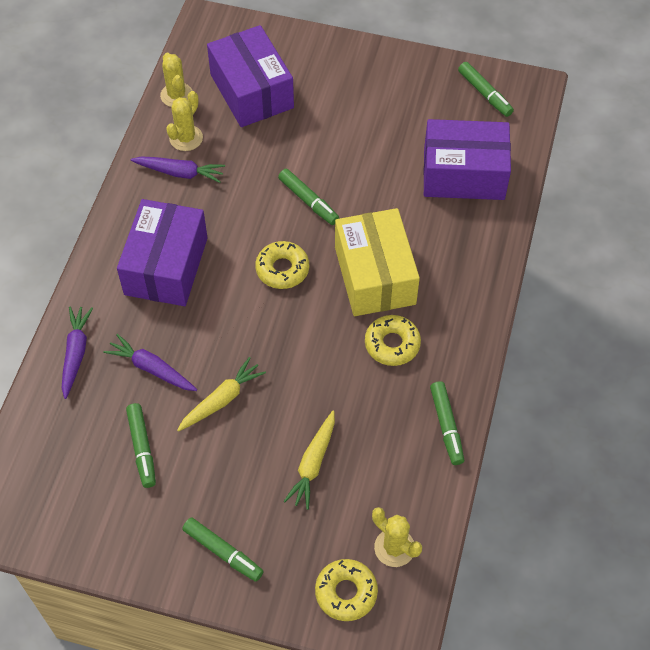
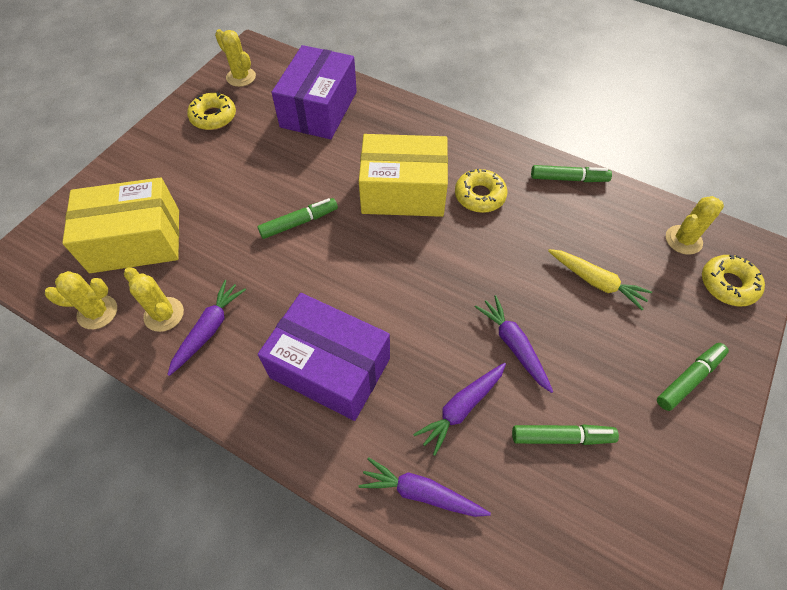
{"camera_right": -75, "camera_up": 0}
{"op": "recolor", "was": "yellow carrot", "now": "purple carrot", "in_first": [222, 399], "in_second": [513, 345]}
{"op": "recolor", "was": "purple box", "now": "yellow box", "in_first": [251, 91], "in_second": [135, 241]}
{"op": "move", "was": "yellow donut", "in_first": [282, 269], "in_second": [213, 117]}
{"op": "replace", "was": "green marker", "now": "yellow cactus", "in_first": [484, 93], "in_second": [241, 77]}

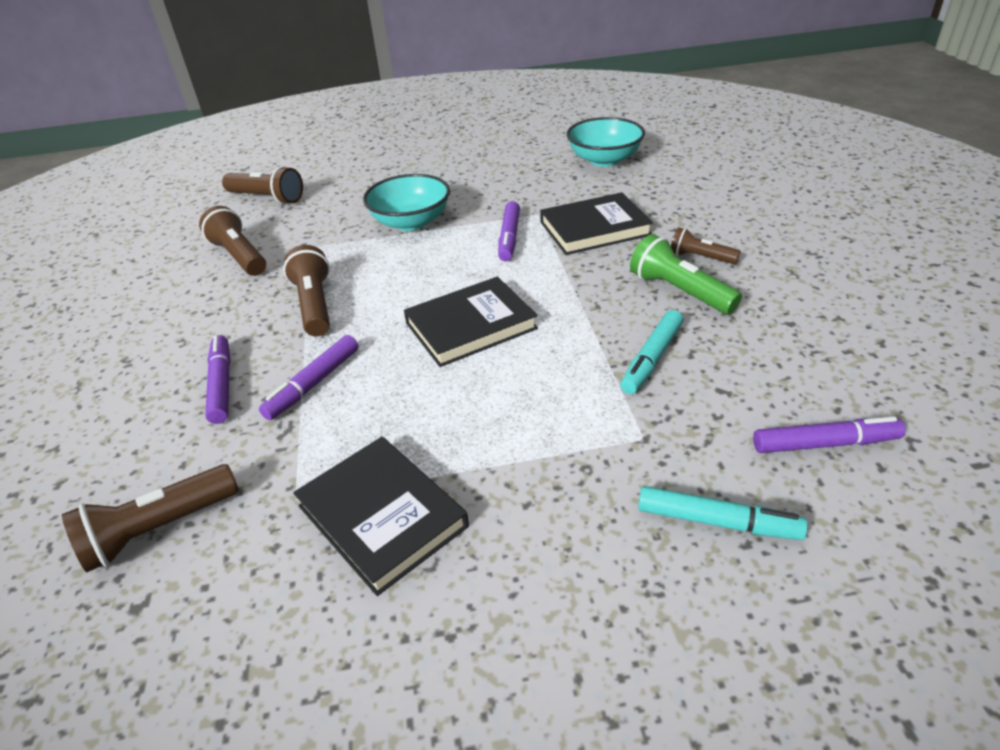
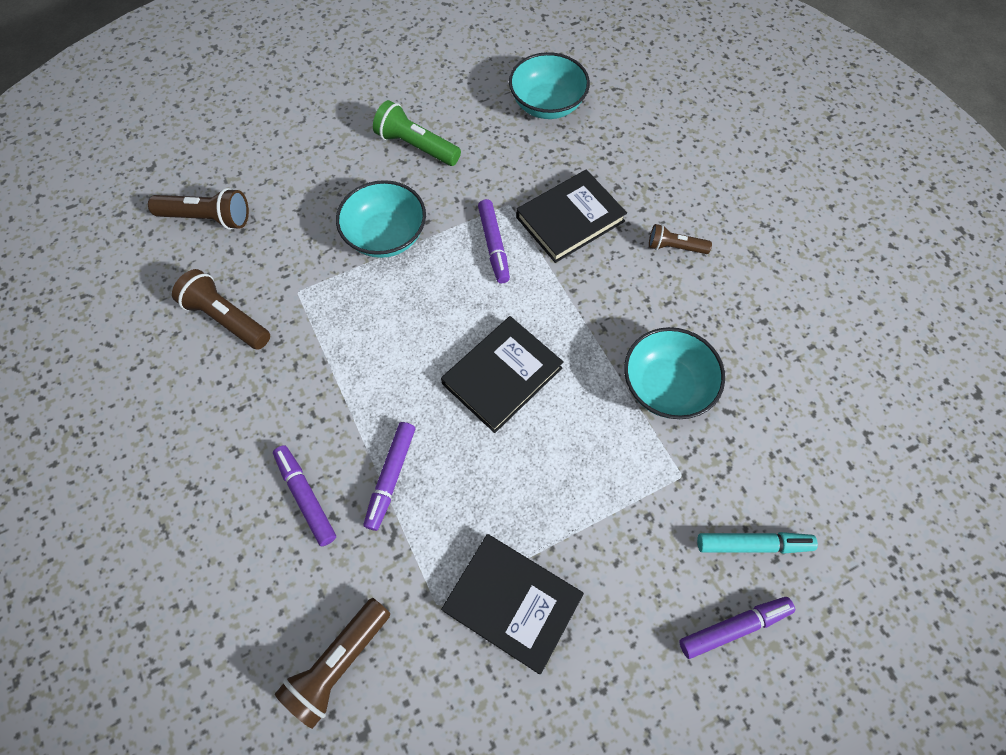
{"camera_right": -20, "camera_up": 25}
{"op": "delete", "was": "brown flashlight", "in_first": [314, 305]}
{"op": "replace", "was": "turquoise marker", "now": "turquoise bowl", "in_first": [651, 359], "in_second": [666, 386]}
{"op": "move", "was": "green flashlight", "in_first": [679, 291], "in_second": [416, 146]}
{"op": "move", "was": "purple marker", "in_first": [825, 444], "in_second": [734, 627]}

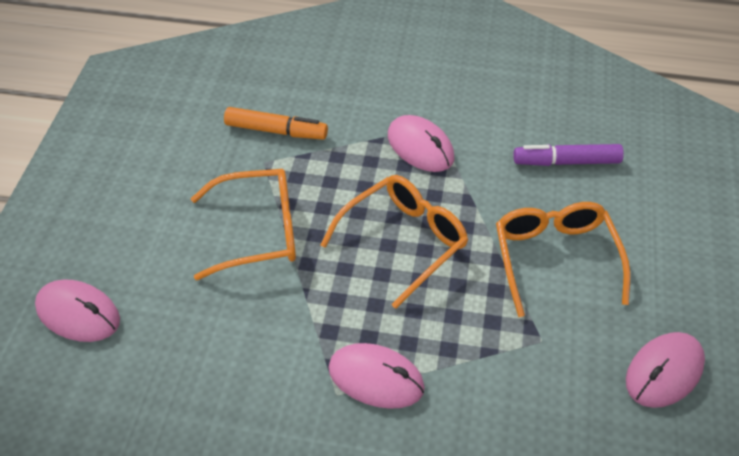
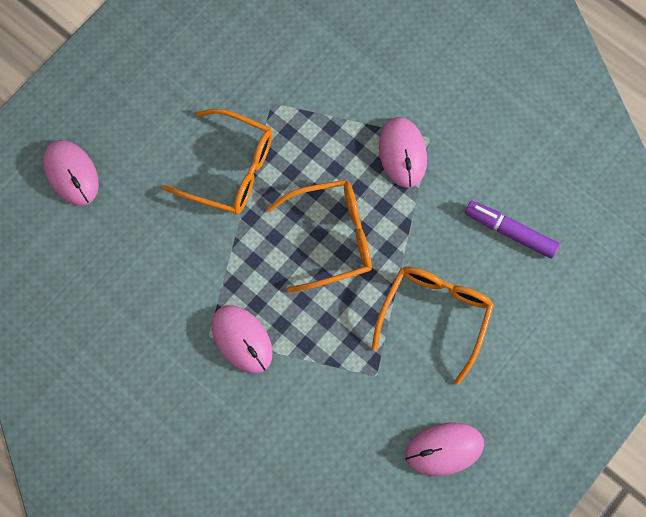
{"camera_right": 30, "camera_up": 25}
{"op": "delete", "was": "orange marker", "in_first": [276, 131]}

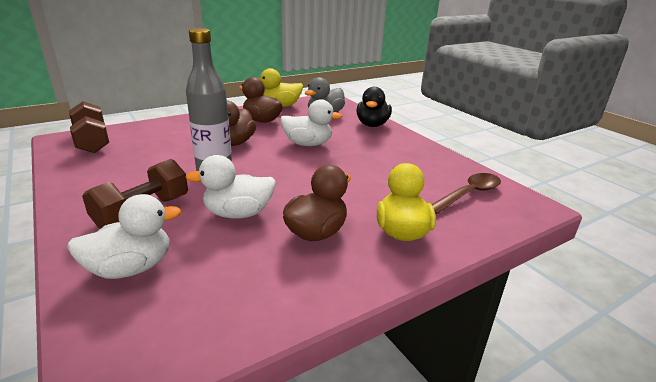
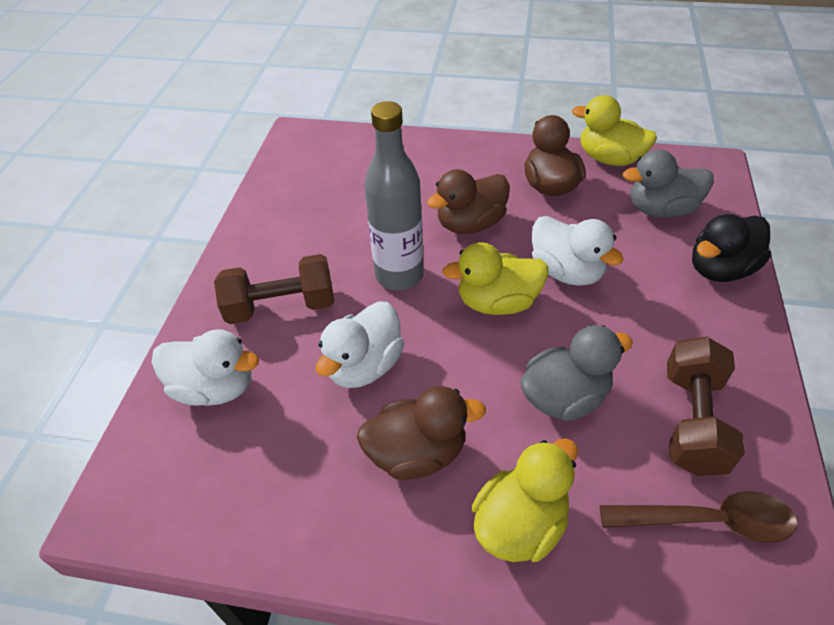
{"camera_right": 45, "camera_up": 20}
{"op": "move", "was": "brown dumbbell", "in_first": [92, 142], "in_second": [692, 421]}
{"op": "rotate", "was": "white duck", "in_first": [238, 213], "in_second": [364, 366], "clockwise": -90}
{"op": "insert", "now": "yellow duck", "in_second": [497, 302]}
{"op": "insert", "now": "grey duck", "in_second": [565, 397]}

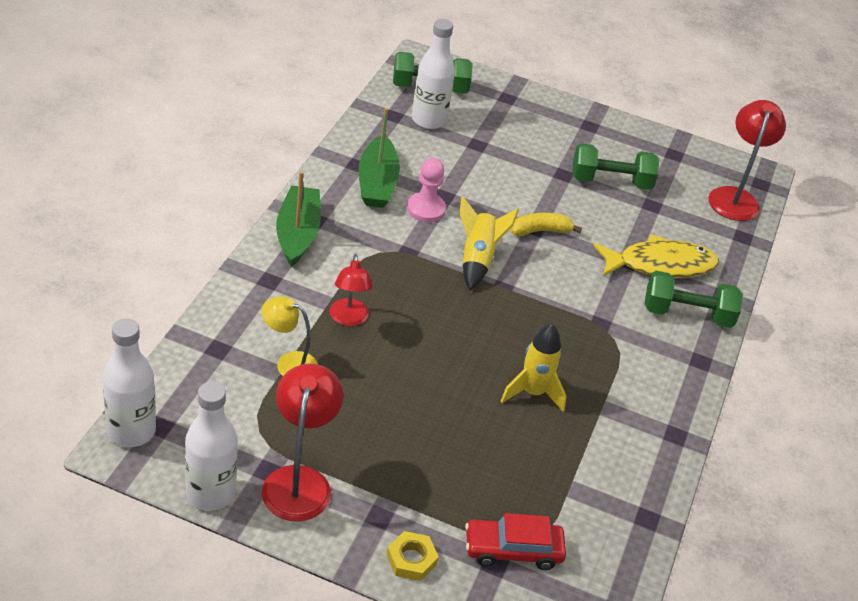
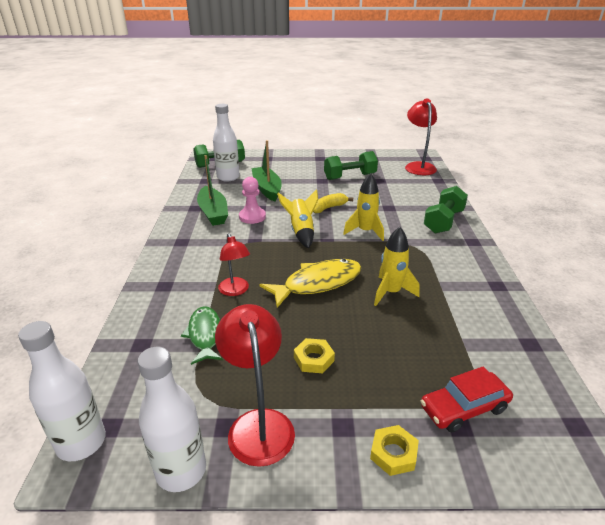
{"camera_right": -15, "camera_up": -10}
{"op": "replace", "was": "yellow lamp", "now": "green fish", "in_first": [289, 363], "in_second": [204, 335]}
{"op": "move", "was": "green boat", "in_first": [298, 233], "in_second": [267, 189]}
{"op": "move", "was": "yellow fish", "in_first": [660, 265], "in_second": [318, 283]}
{"op": "rotate", "was": "green dumbbell", "in_first": [687, 314], "in_second": [443, 221], "clockwise": -45}
{"op": "insert", "now": "yellow nut", "in_second": [313, 359]}
{"op": "insert", "now": "yellow rocket", "in_second": [365, 232]}

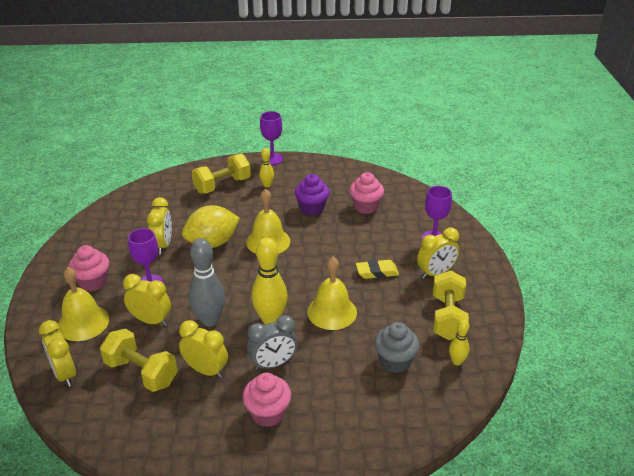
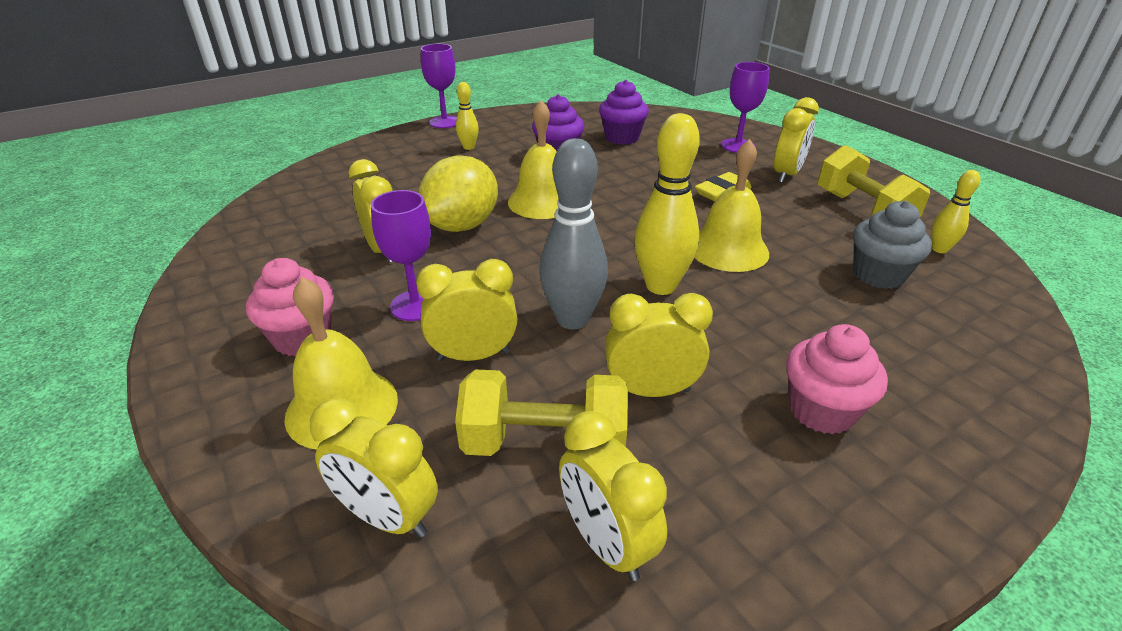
{"camera_right": -30, "camera_up": 0}
{"op": "delete", "was": "yellow dumbbell", "in_first": [222, 185]}
{"op": "delete", "was": "grey clock", "in_first": [273, 364]}
{"op": "recolor", "was": "pink cupcake", "now": "purple cupcake", "in_first": [365, 207], "in_second": [622, 138]}
{"op": "insert", "now": "yellow clock", "in_second": [606, 543]}

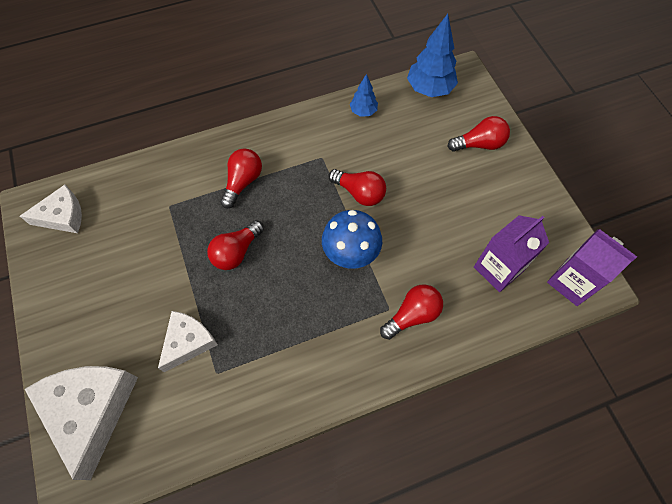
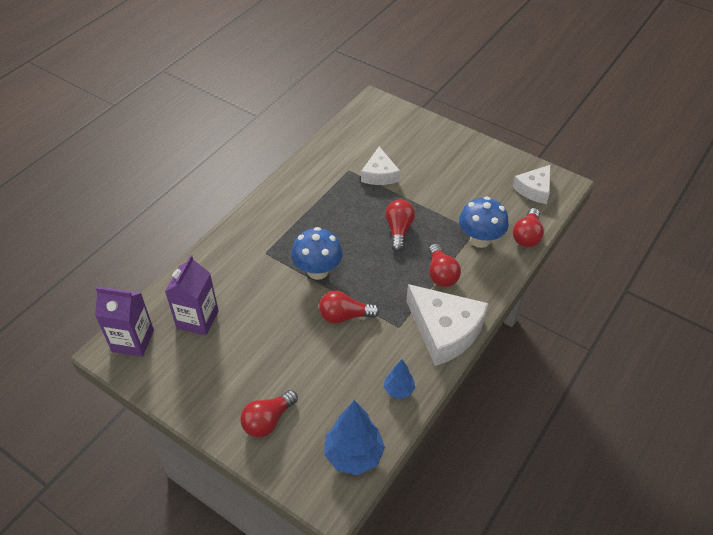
{"camera_right": 145, "camera_up": -15}
{"op": "move", "was": "white cheese", "in_first": [91, 411], "in_second": [444, 330]}
{"op": "move", "was": "red light bulb", "in_first": [412, 315], "in_second": [527, 236]}
{"op": "insert", "now": "blue mushroom", "in_second": [480, 239]}

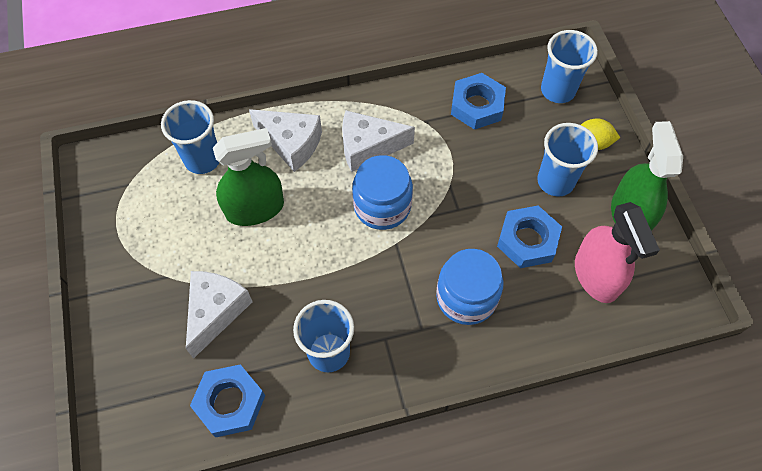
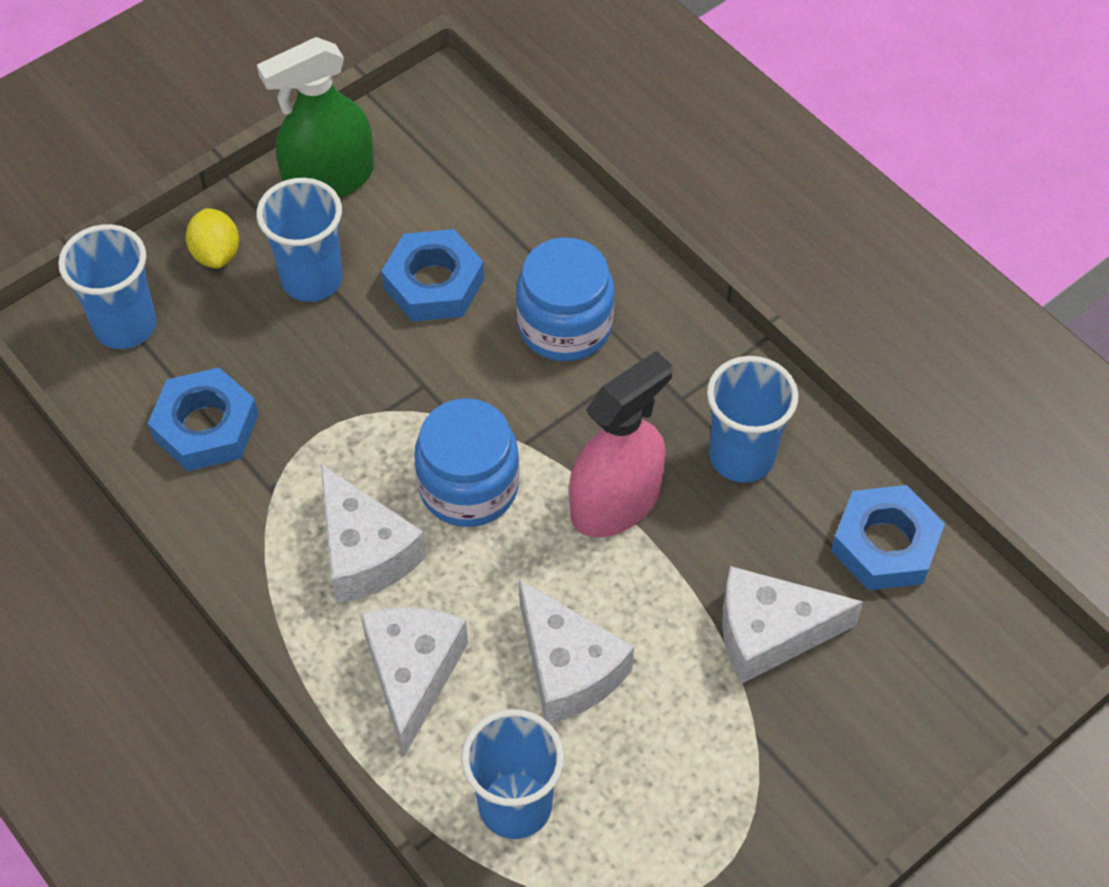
{"camera_right": -115, "camera_up": -5}
{"op": "replace", "was": "green spray bottle", "now": "white cheese", "in_first": [255, 209], "in_second": [568, 668]}
{"op": "move", "was": "pink spray bottle", "in_first": [596, 275], "in_second": [615, 502]}

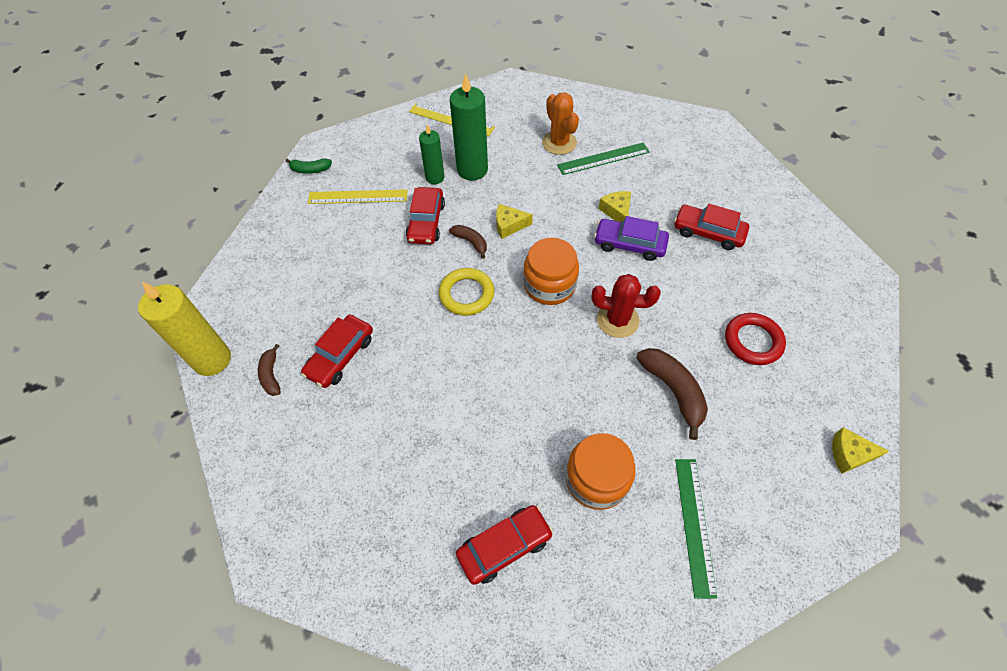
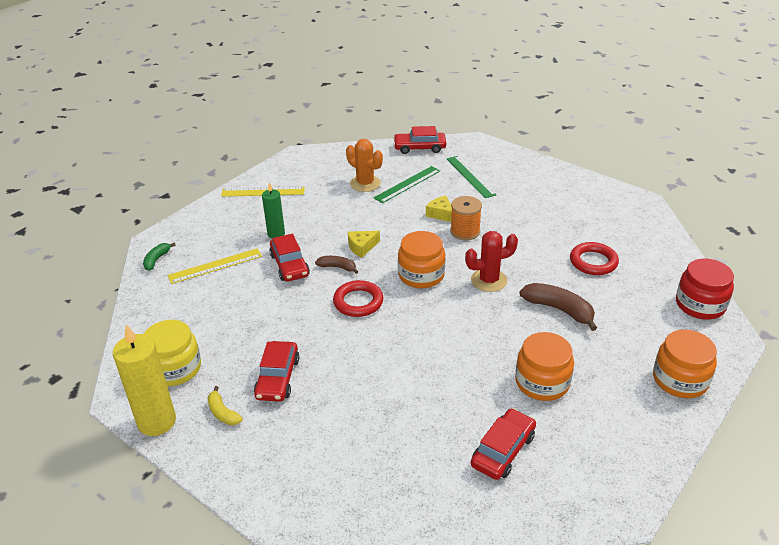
{"camera_right": -25, "camera_up": -20}
{"op": "recolor", "was": "brown banana", "now": "yellow banana", "in_first": [271, 375], "in_second": [223, 413]}
{"op": "rotate", "was": "green banana", "in_first": [310, 170], "in_second": [156, 260], "clockwise": 135}
{"op": "recolor", "was": "yellow ring", "now": "red ring", "in_first": [466, 294], "in_second": [358, 302]}
{"op": "delete", "was": "green candle", "in_first": [472, 170]}
{"op": "replace", "was": "purple car", "now": "orange spool", "in_first": [629, 244], "in_second": [465, 231]}
{"op": "move", "was": "red car", "in_first": [708, 232], "in_second": [419, 148]}
{"op": "move", "was": "green ruler", "in_first": [694, 525], "in_second": [470, 176]}
{"op": "replace", "was": "yellow cheese", "now": "red jar", "in_first": [849, 454], "in_second": [700, 305]}
{"op": "insert", "now": "yellow jar", "in_second": [175, 368]}
{"op": "insert", "now": "orange jar", "in_second": [680, 380]}

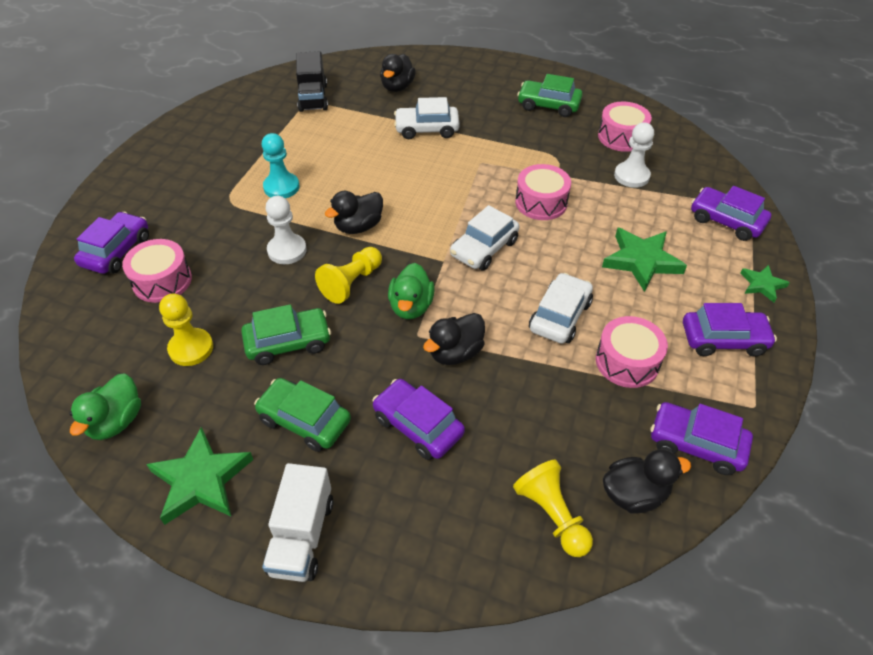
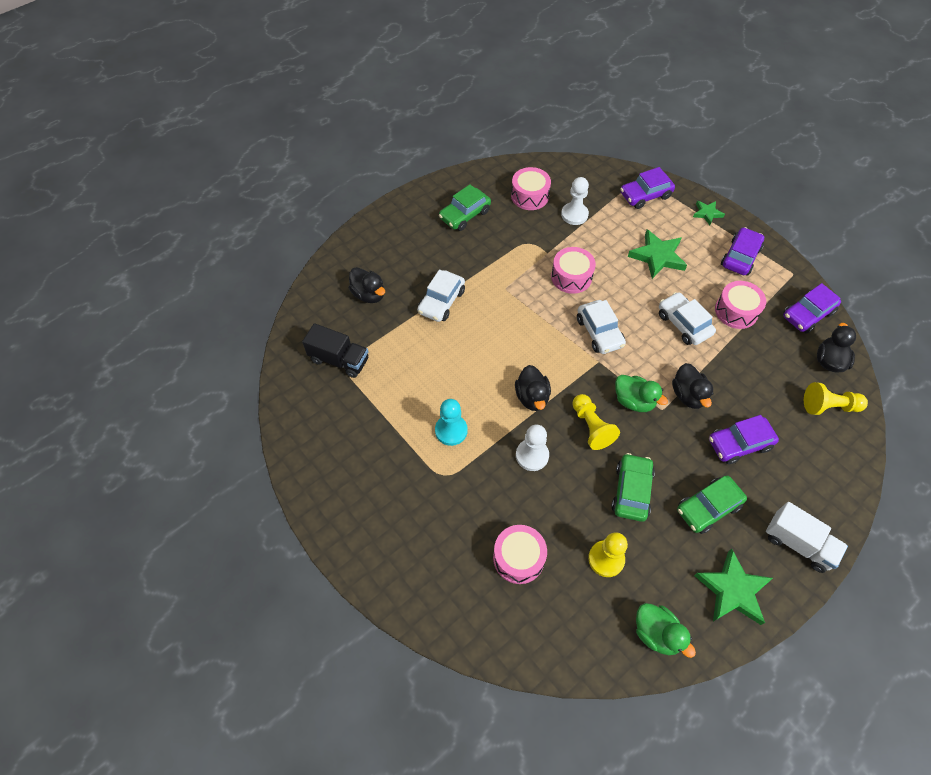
{"camera_right": -60, "camera_up": 10}
{"op": "delete", "was": "purple car", "in_first": [116, 251]}

